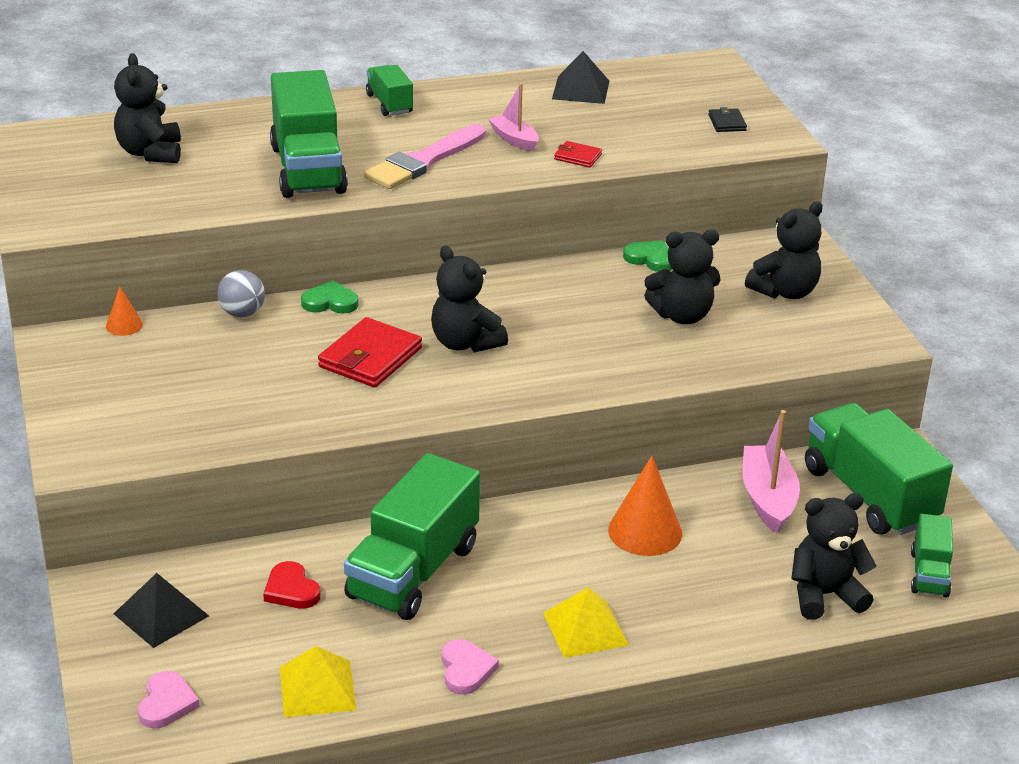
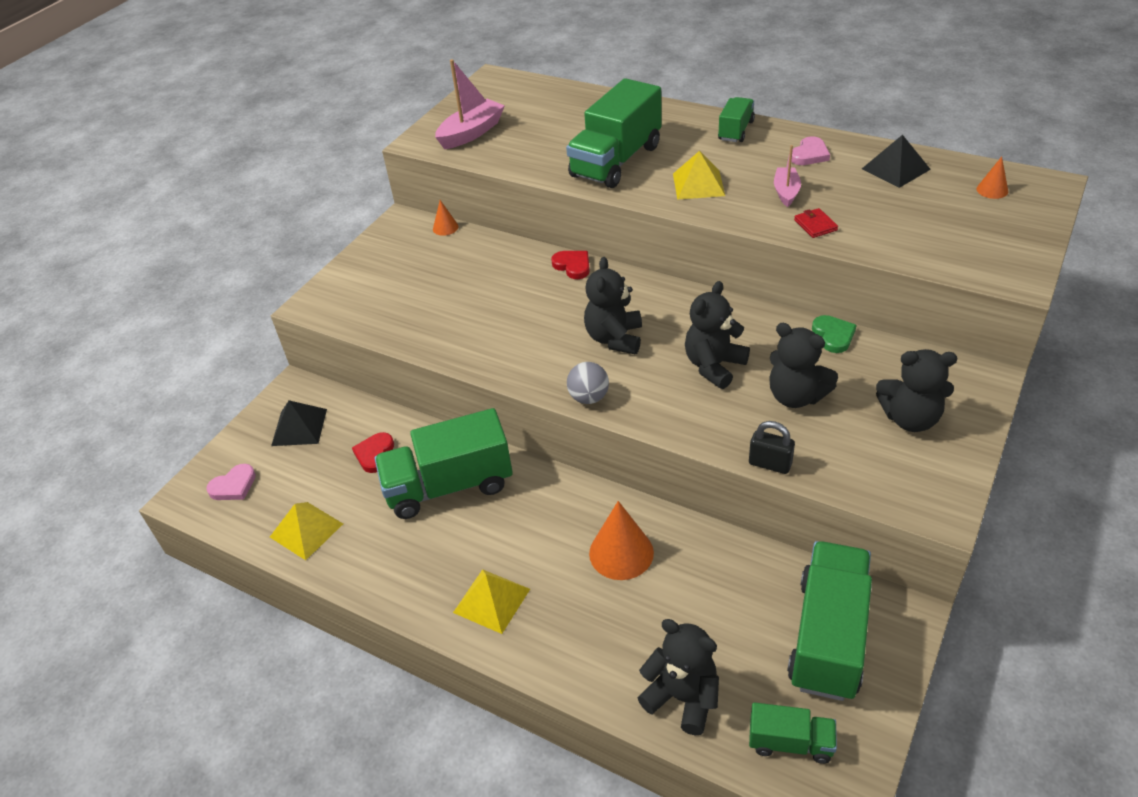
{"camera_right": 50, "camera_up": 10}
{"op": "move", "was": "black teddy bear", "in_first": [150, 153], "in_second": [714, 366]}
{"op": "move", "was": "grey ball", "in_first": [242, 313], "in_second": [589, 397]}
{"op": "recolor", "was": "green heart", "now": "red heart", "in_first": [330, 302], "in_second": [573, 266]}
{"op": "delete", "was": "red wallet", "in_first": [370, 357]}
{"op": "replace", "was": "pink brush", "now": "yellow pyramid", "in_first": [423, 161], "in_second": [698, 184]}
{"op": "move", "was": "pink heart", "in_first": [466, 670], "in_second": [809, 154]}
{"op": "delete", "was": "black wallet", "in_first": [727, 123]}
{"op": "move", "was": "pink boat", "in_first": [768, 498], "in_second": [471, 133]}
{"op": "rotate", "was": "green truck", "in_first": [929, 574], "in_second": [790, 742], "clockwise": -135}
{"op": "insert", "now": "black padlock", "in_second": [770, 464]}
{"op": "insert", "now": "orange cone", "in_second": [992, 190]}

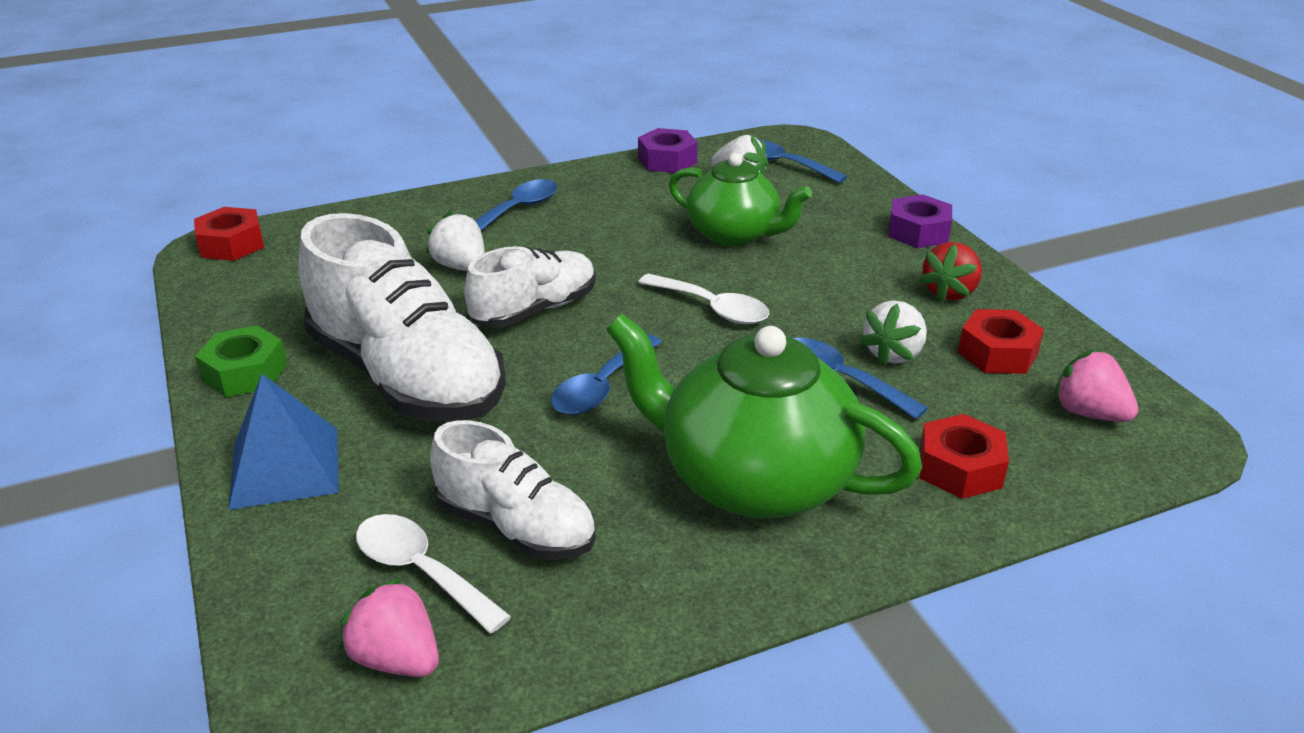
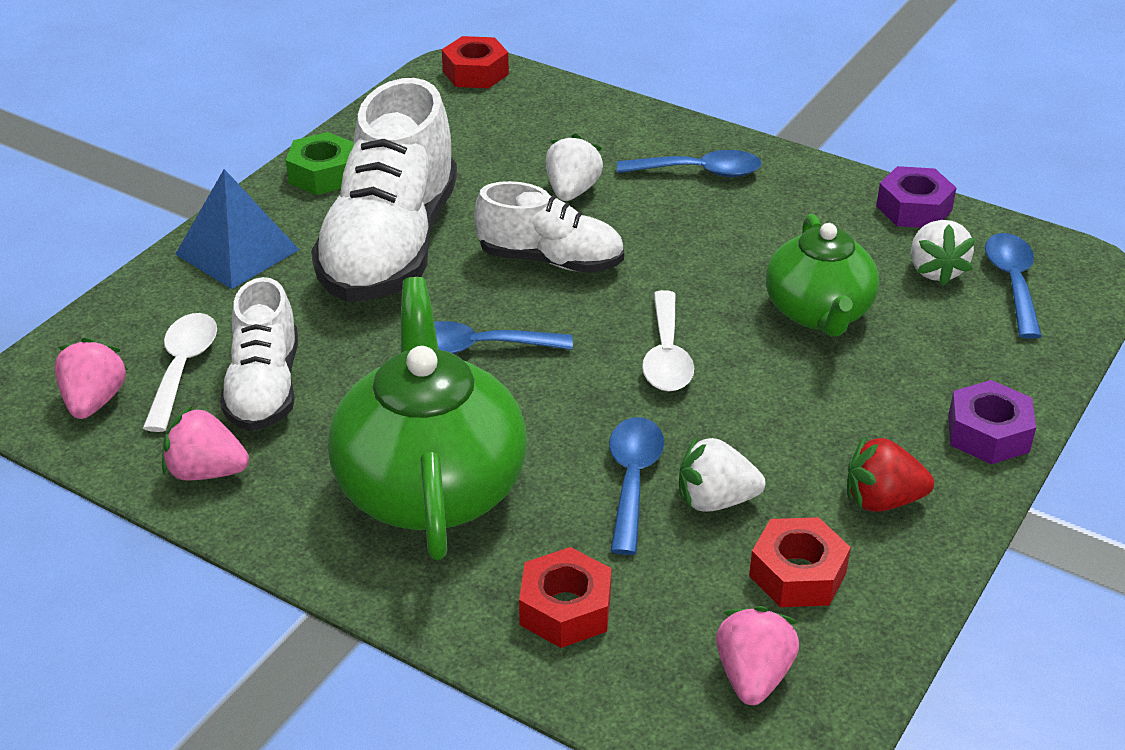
{"camera_right": 55, "camera_up": 5}
{"op": "insert", "now": "pink strawberry", "in_second": [206, 472]}

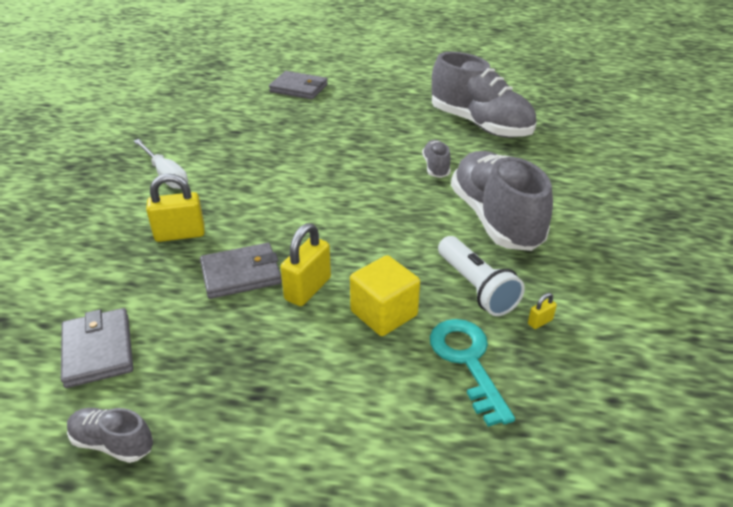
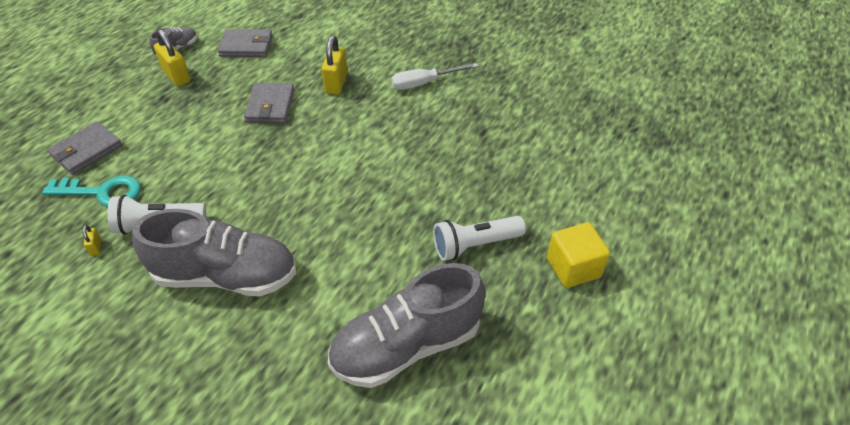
{"camera_right": 110, "camera_up": 10}
{"op": "move", "was": "grey wallet", "in_first": [299, 88], "in_second": [87, 151]}
{"op": "move", "was": "yellow padlock", "in_first": [308, 289], "in_second": [177, 76]}
{"op": "move", "was": "yellow cube", "in_first": [384, 313], "in_second": [573, 267]}
{"op": "delete", "was": "grey shoe", "in_first": [436, 167]}
{"op": "insert", "now": "white flashlight", "in_second": [475, 245]}

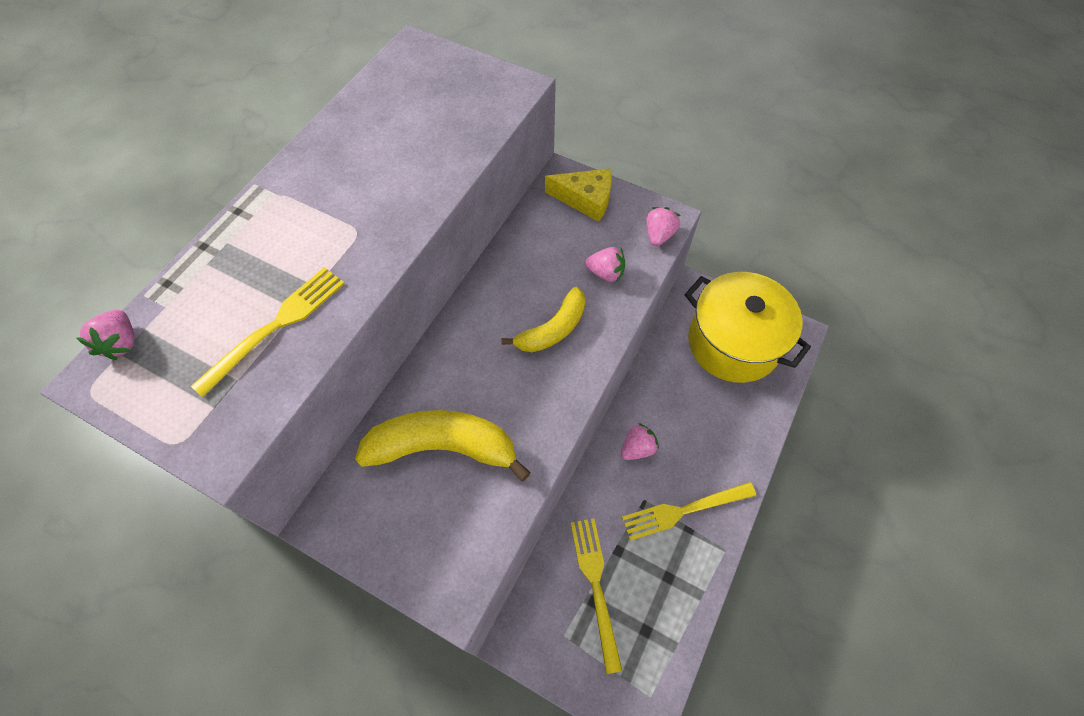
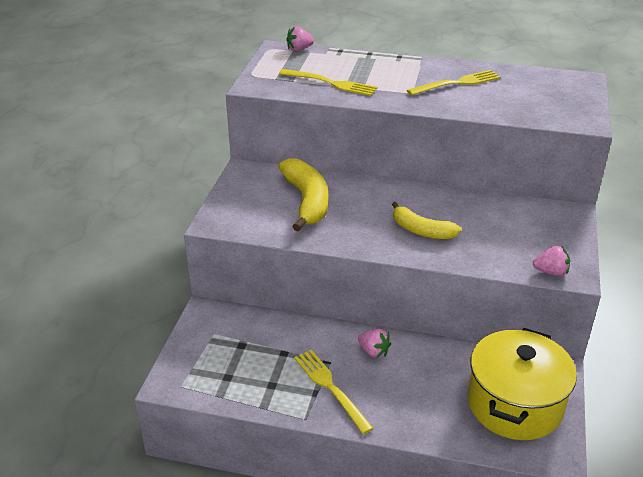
{"camera_right": 75, "camera_up": -25}
{"op": "delete", "was": "yellow cheese", "in_first": [585, 199]}
{"op": "move", "was": "yellow fork", "in_first": [595, 585], "in_second": [457, 83]}
{"op": "delete", "was": "pink strawberry", "in_first": [605, 273]}

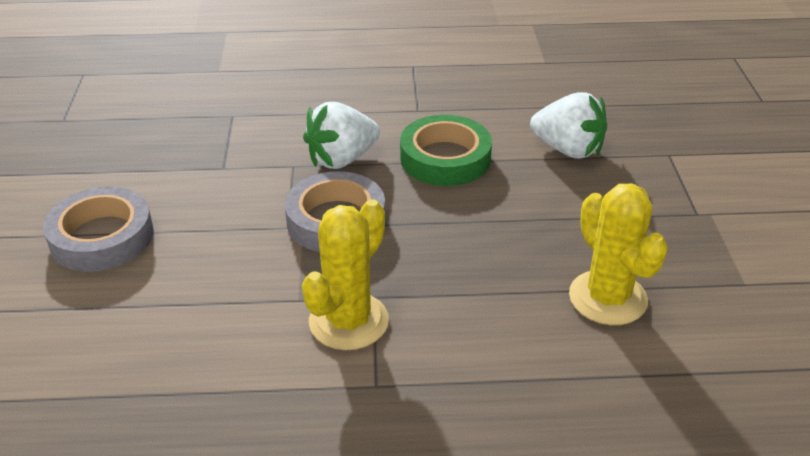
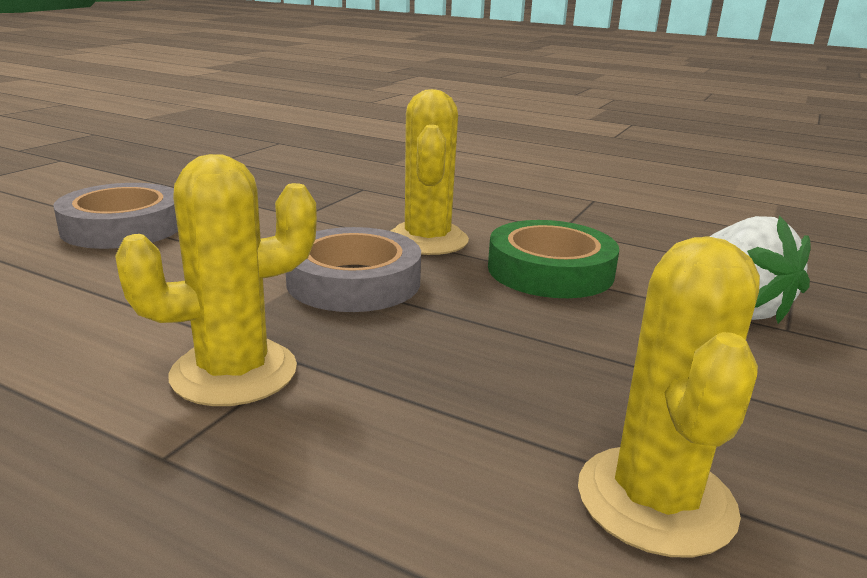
{"camera_right": 30, "camera_up": -15}
{"op": "replace", "was": "white strawberry", "now": "yellow cactus", "in_first": [342, 159], "in_second": [427, 240]}

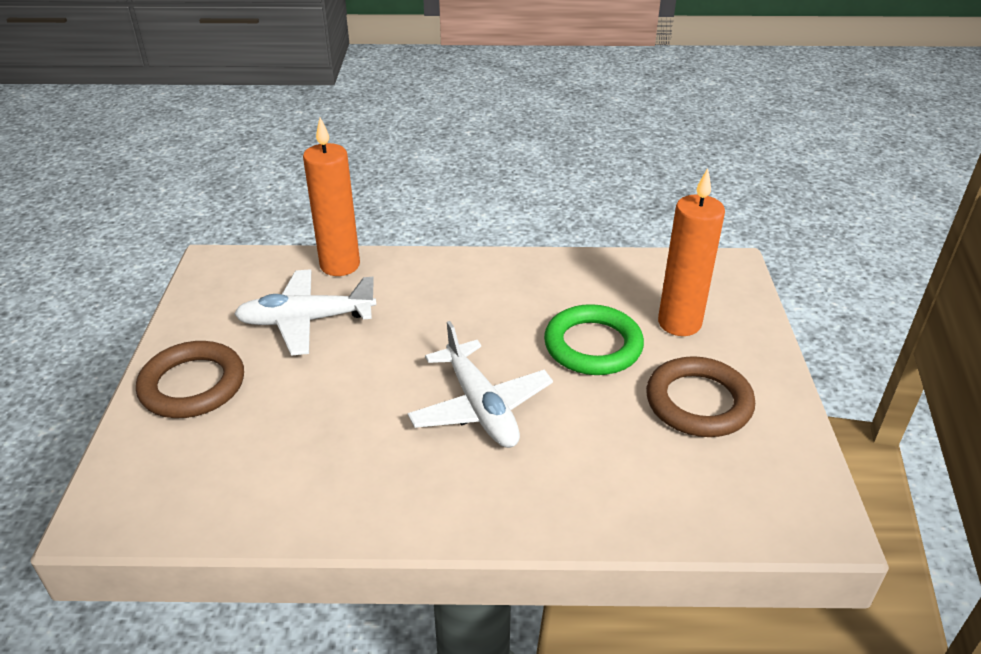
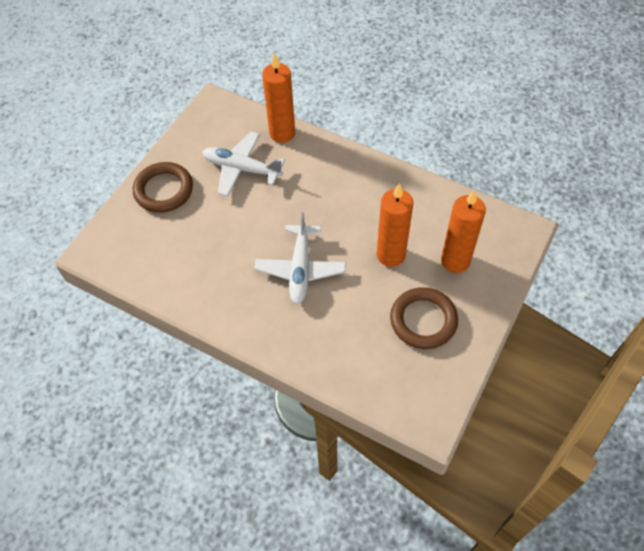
{"camera_right": 30, "camera_up": 20}
{"op": "replace", "was": "green ring", "now": "orange candle", "in_first": [593, 345], "in_second": [391, 255]}

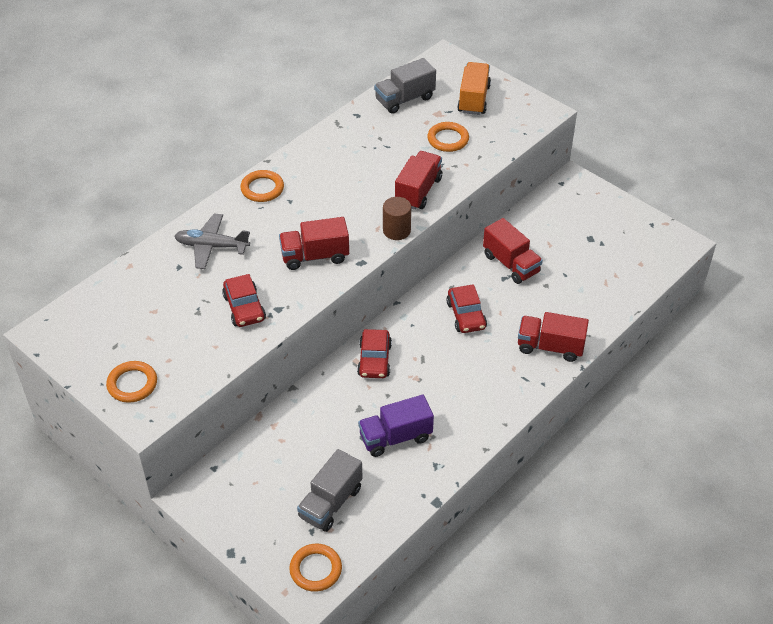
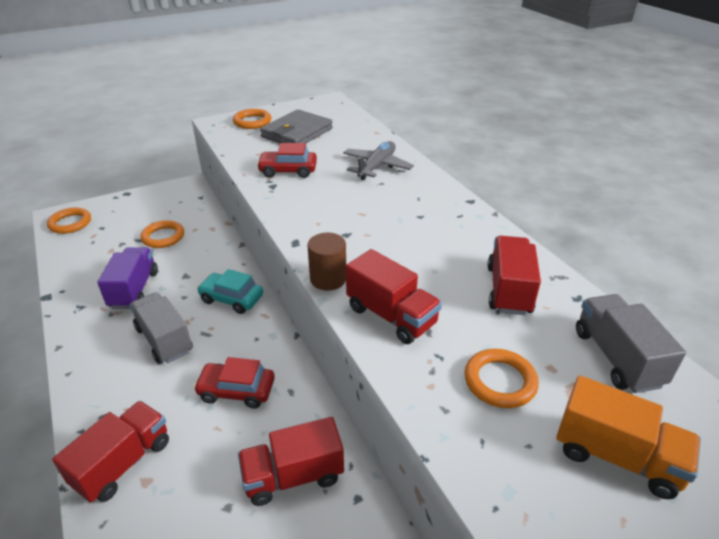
{"camera_right": 110, "camera_up": -10}
{"op": "move", "was": "orange ring", "in_first": [262, 188], "in_second": [163, 237]}
{"op": "move", "was": "red truck", "in_first": [315, 256], "in_second": [509, 290]}
{"op": "move", "was": "grey truck", "in_first": [330, 503], "in_second": [164, 340]}
{"op": "recolor", "was": "red car", "now": "turquoise car", "in_first": [374, 360], "in_second": [231, 299]}
{"op": "insert", "now": "grey wallet", "in_second": [297, 133]}

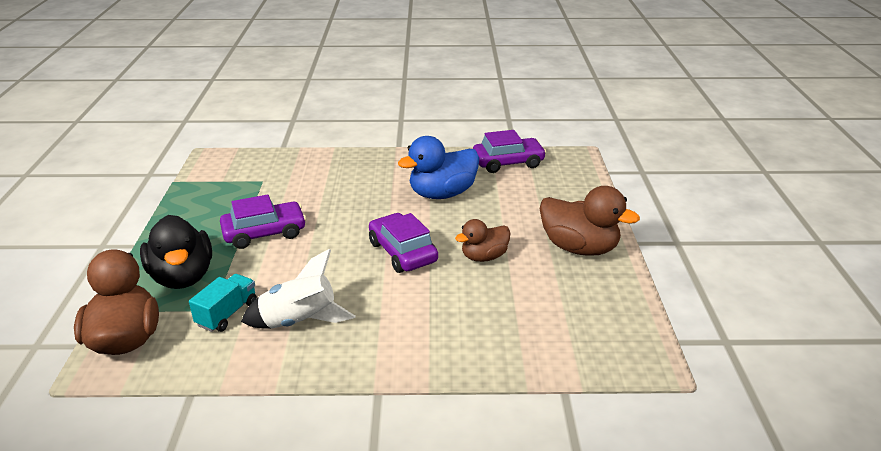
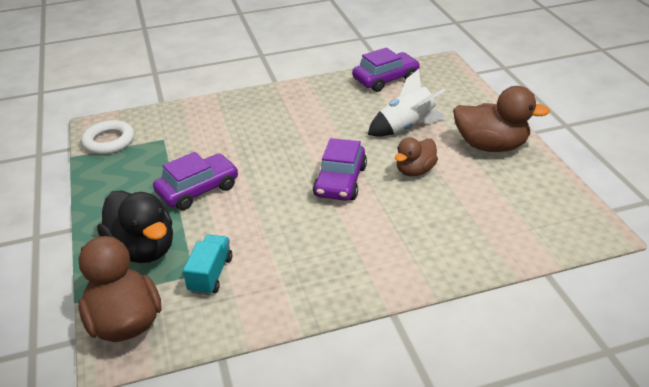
{"camera_right": -15, "camera_up": 5}
{"op": "move", "was": "white rocket", "in_first": [299, 321], "in_second": [406, 127]}
{"op": "rotate", "was": "purple car", "in_first": [402, 252], "in_second": [340, 181], "clockwise": -120}
{"op": "delete", "was": "blue duck", "in_first": [442, 194]}
{"op": "insert", "now": "white ring", "in_second": [109, 141]}

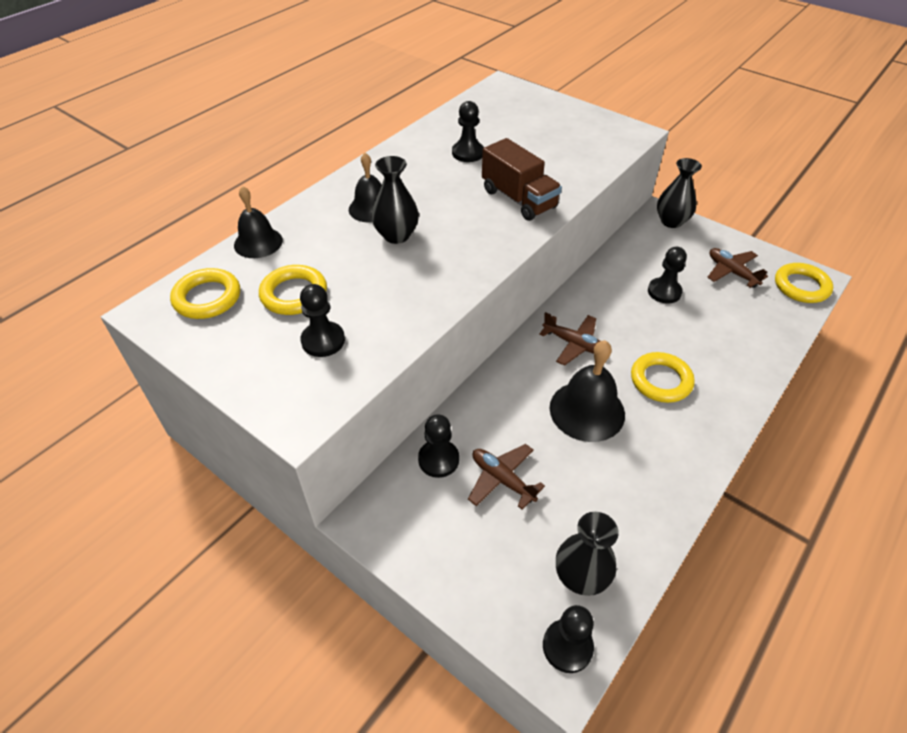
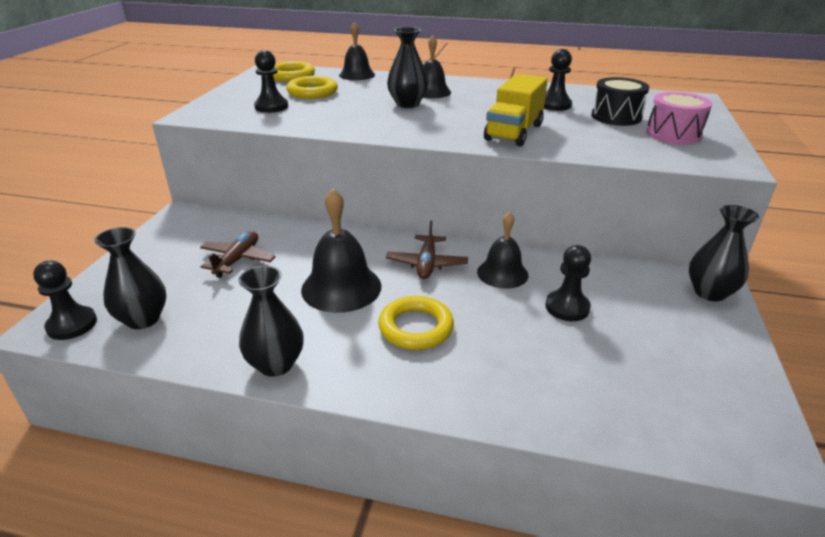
{"camera_right": 65, "camera_up": -15}
{"op": "delete", "was": "black pawn", "in_first": [438, 459]}
{"op": "recolor", "was": "brown truck", "now": "yellow truck", "in_first": [518, 199], "in_second": [514, 132]}
{"op": "delete", "was": "brown plane", "in_first": [731, 272]}
{"op": "delete", "was": "yellow ring", "in_first": [801, 286]}
{"op": "insert", "now": "black vase", "in_second": [276, 364]}
{"op": "insert", "now": "black bell", "in_second": [502, 273]}
{"op": "insert", "now": "black drum", "in_second": [616, 117]}
{"op": "insert", "now": "pink drum", "in_second": [673, 134]}

